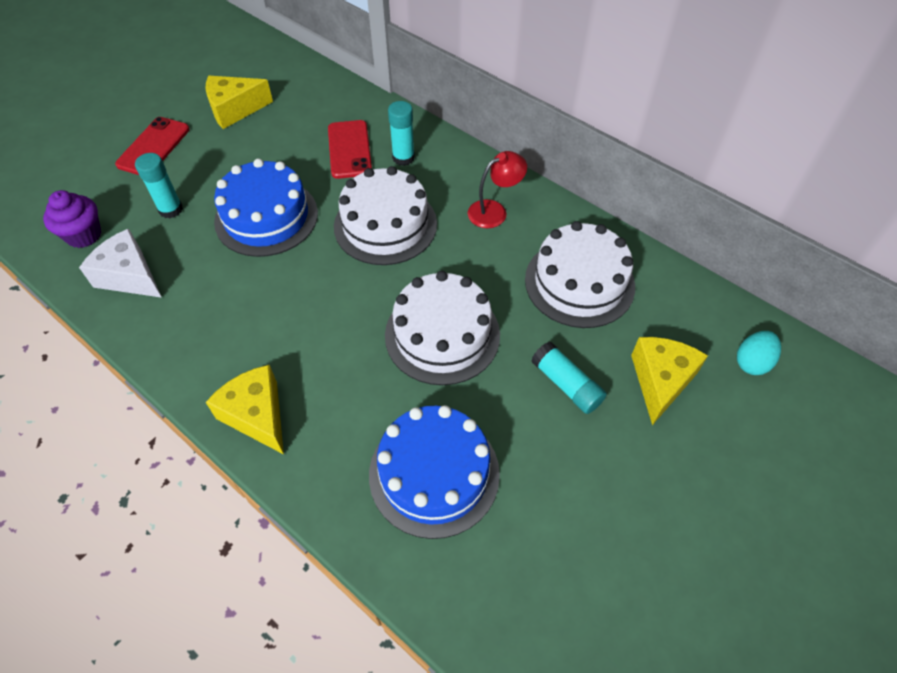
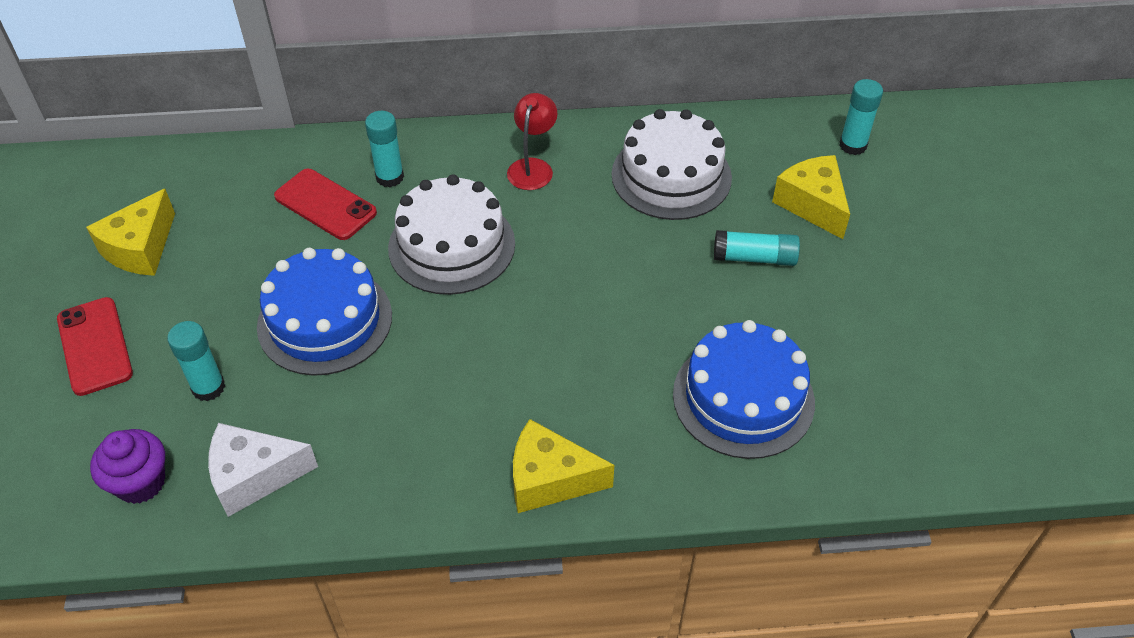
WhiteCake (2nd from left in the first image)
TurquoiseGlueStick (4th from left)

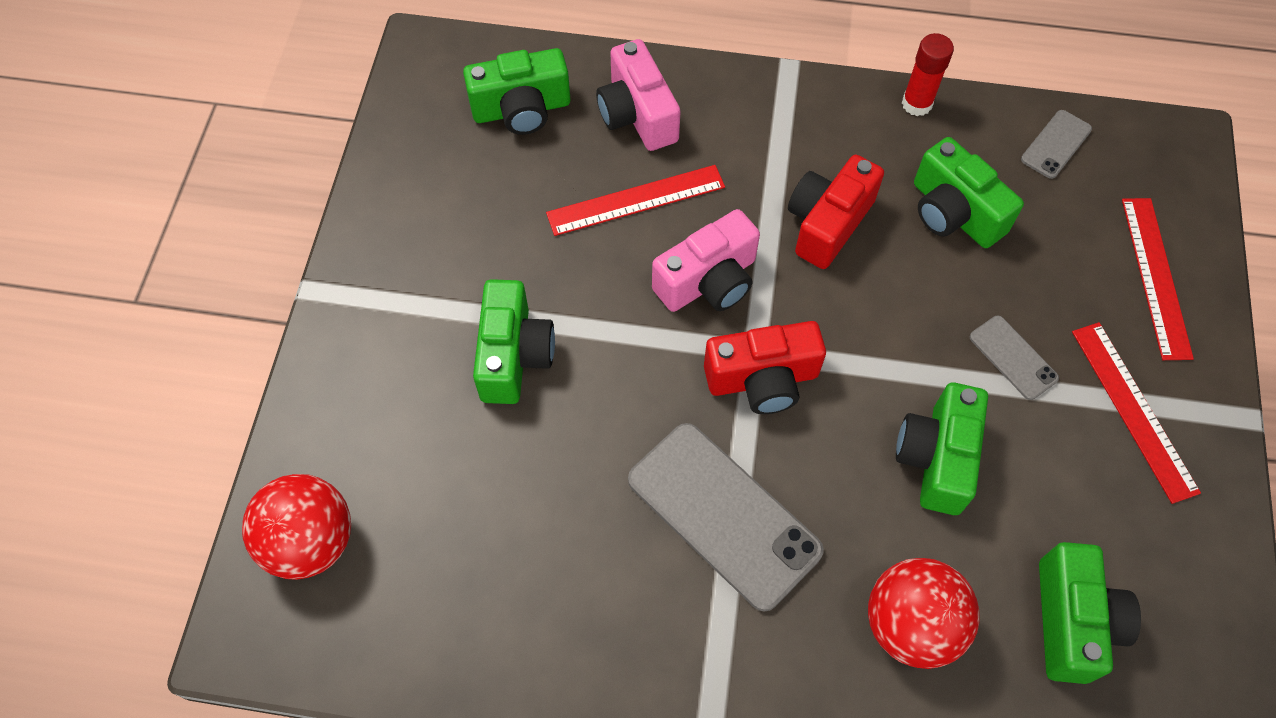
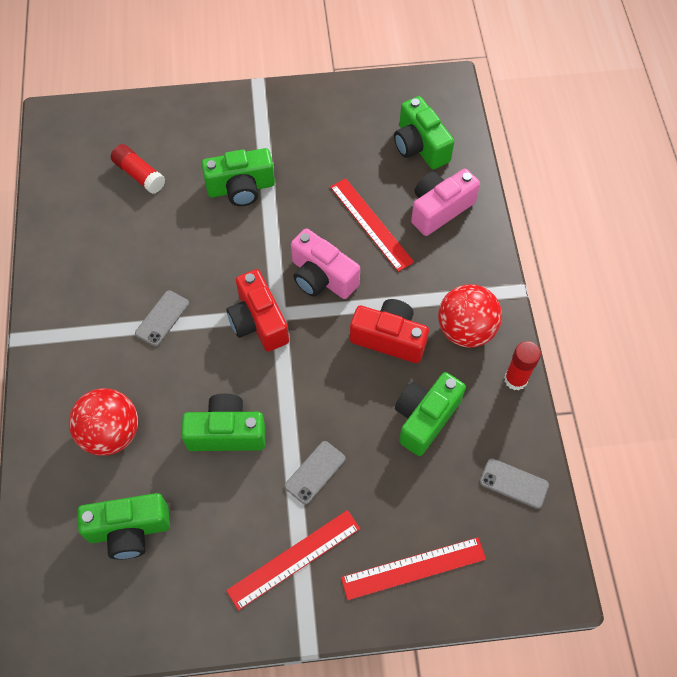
GreyPhone (1st from left)
RedBall (2nd from left)
RedGlueStick (1st from left)

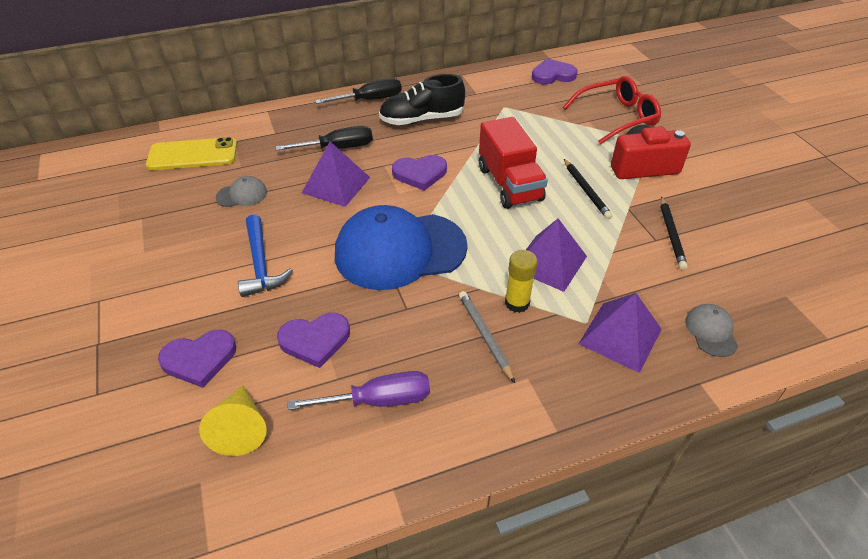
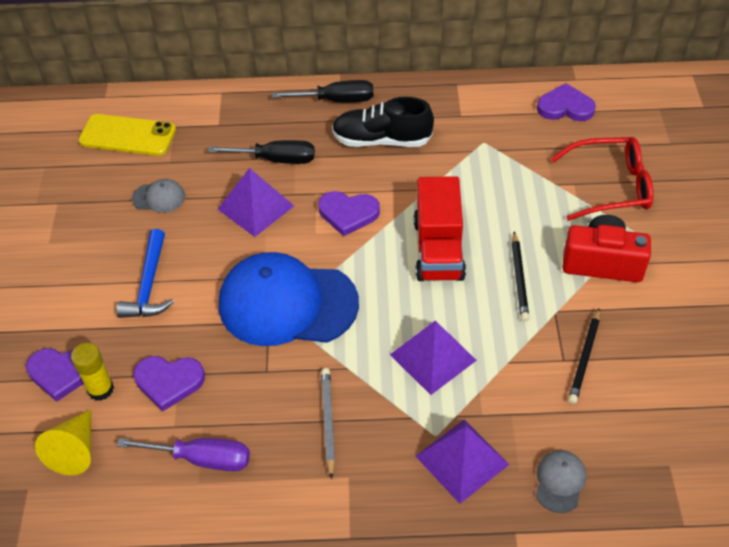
YellowGlueStick

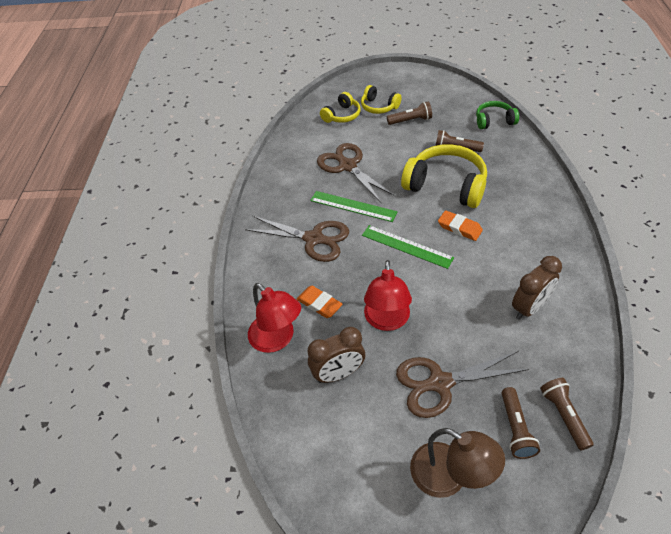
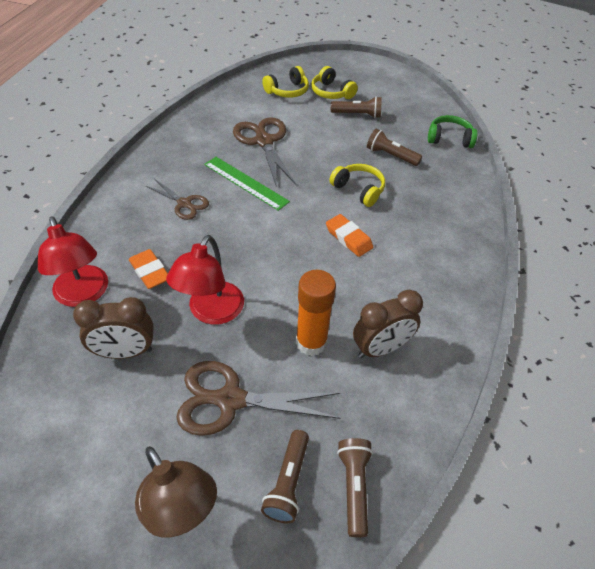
YellowHeadphones (3rd from left)
BrownScissors (1st from left)
GreenRuler (2nd from left in the first image)
OrangeGlueStick

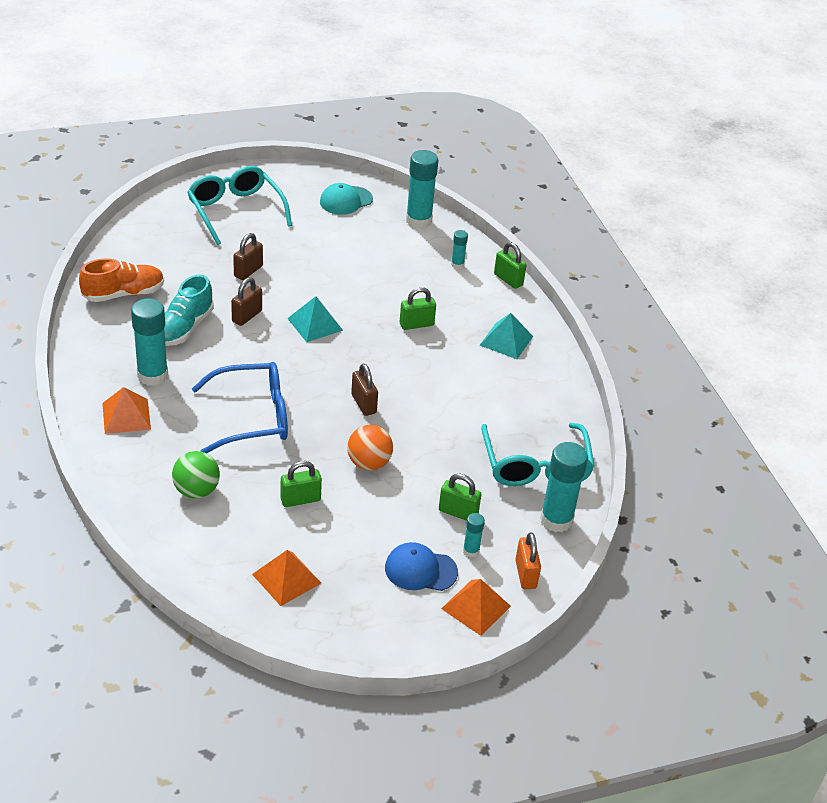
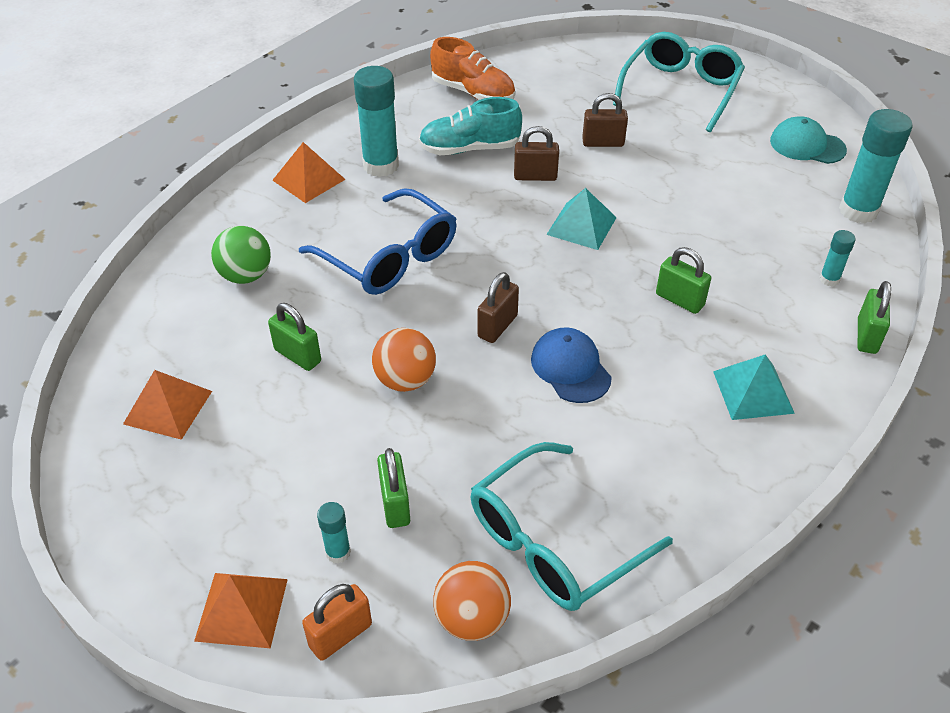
OrangeBall (2nd from left)
BlueCap

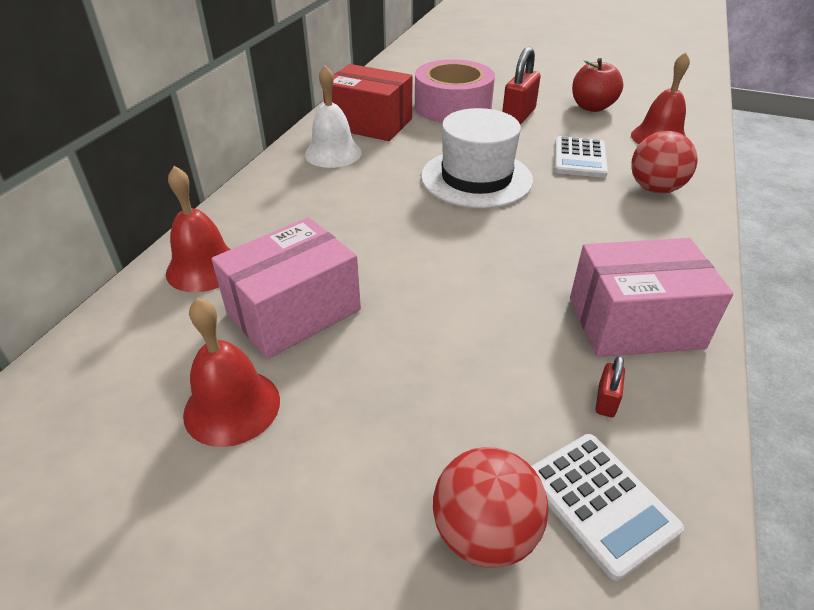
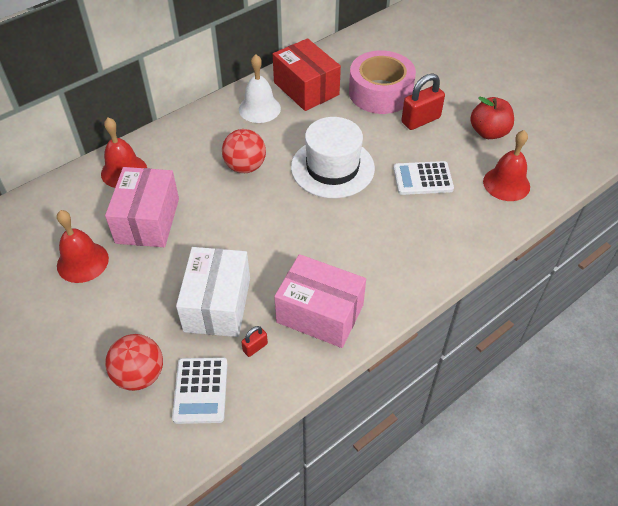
RedBall (2nd from left)
WhiteCalculator (2nd from left)
PinkBox (1st from left)
WhiteBox

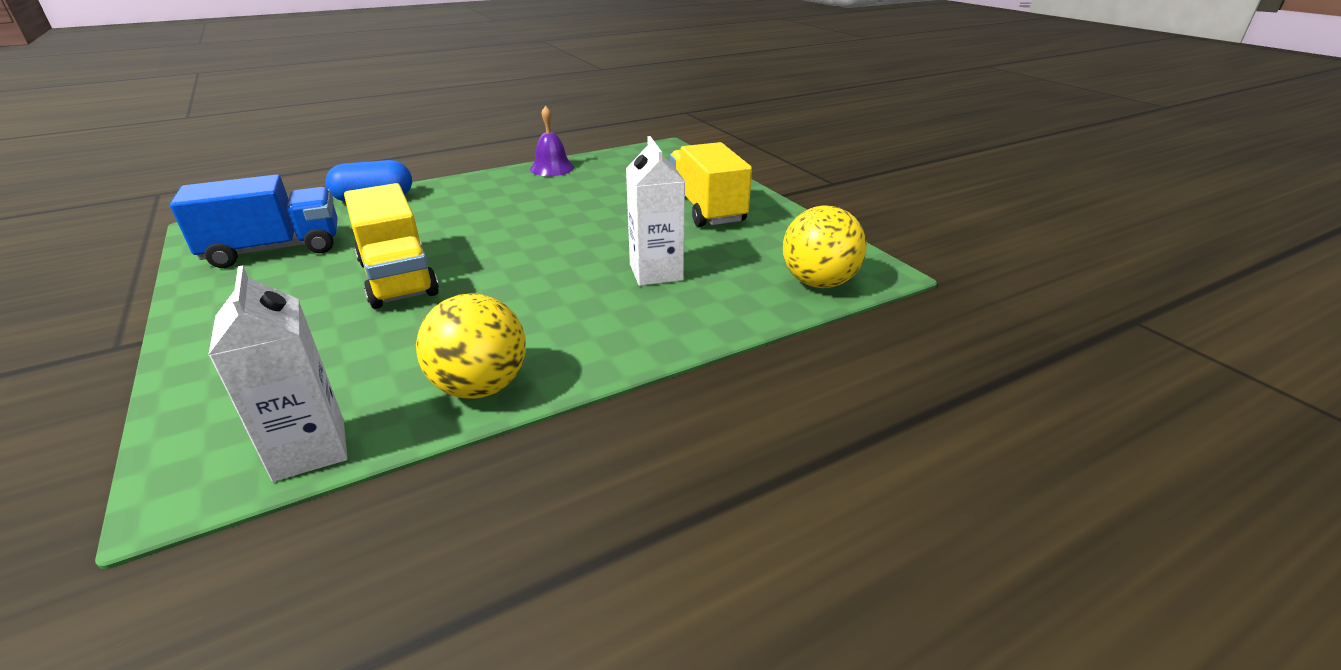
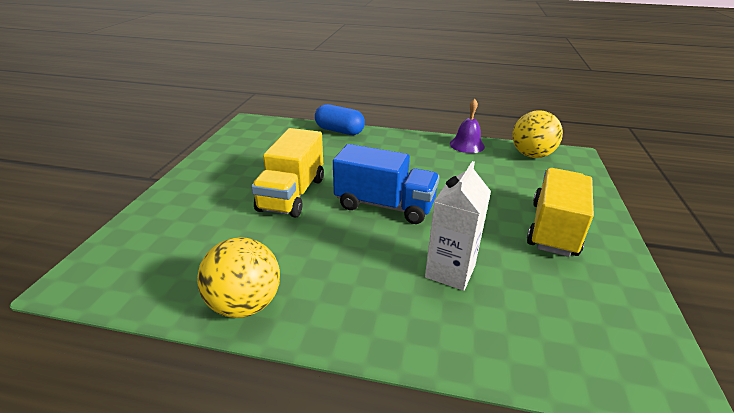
BlueTruck
YellowBall (2nd from left)
WhiteCarton (1st from left in the first image)

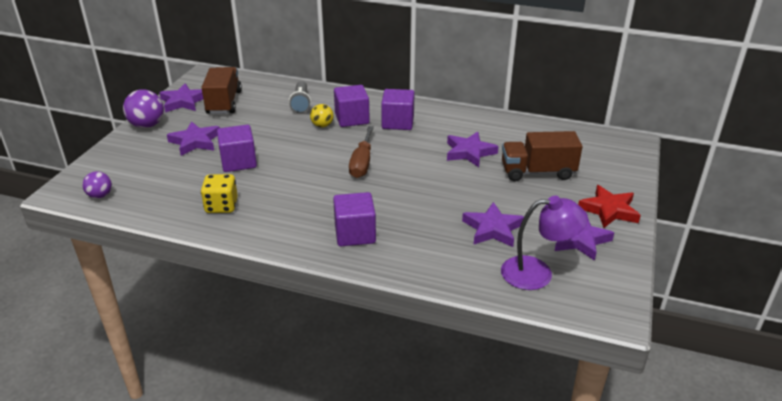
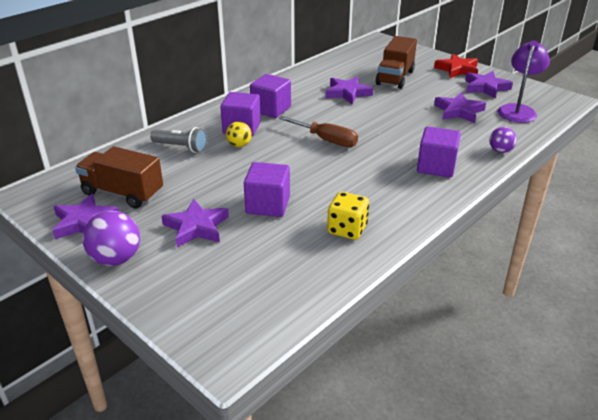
PurpleBall (2nd from left)

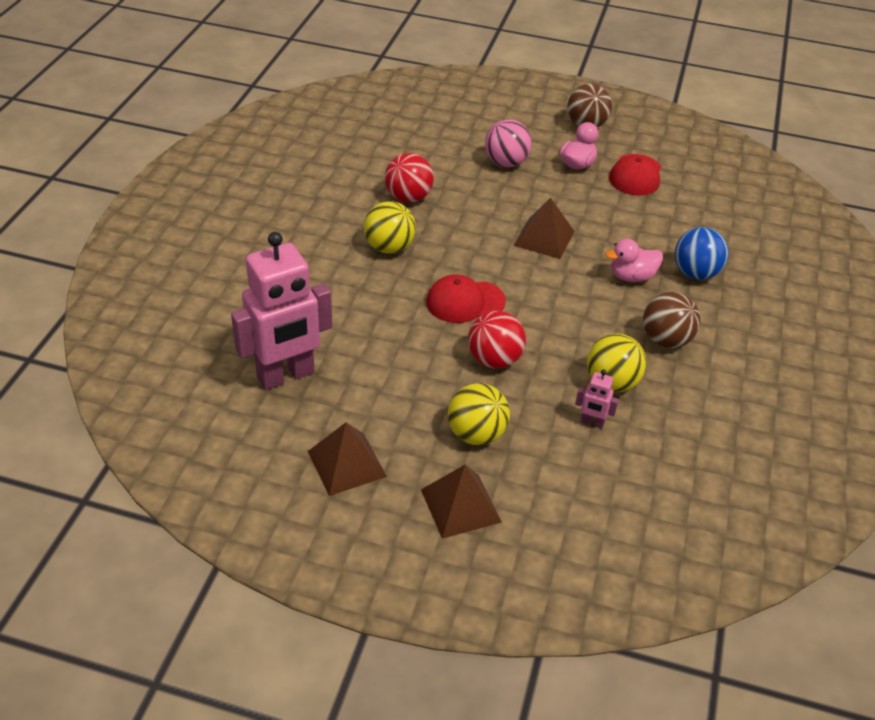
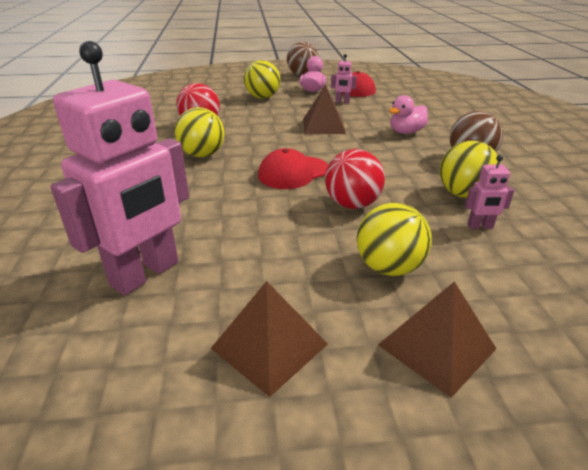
YellowBall (2nd from left)
BlueBall
PinkRobot (2nd from left)

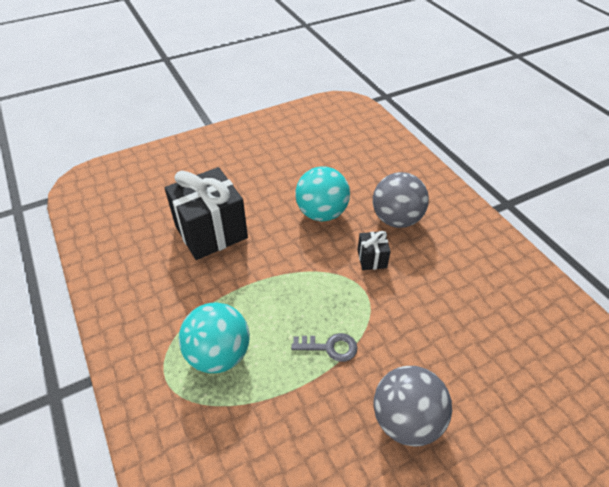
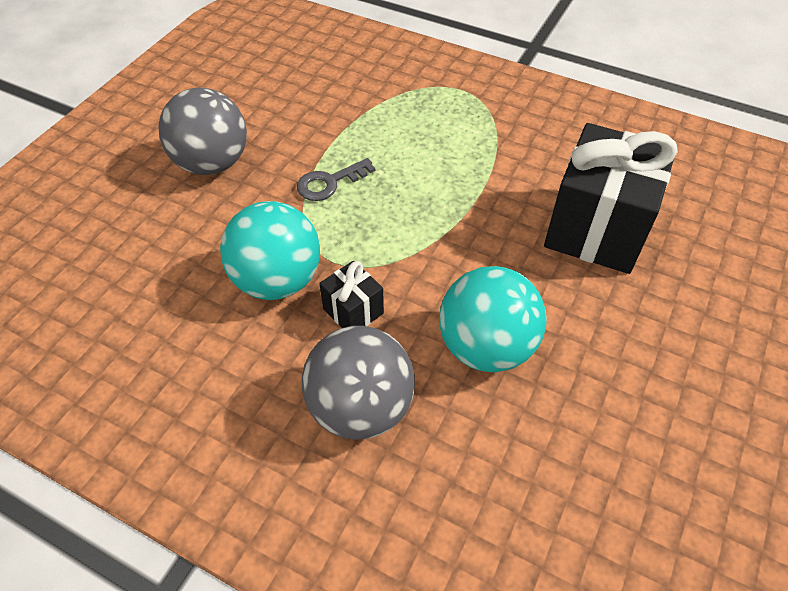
TurquoiseBall (1st from left)

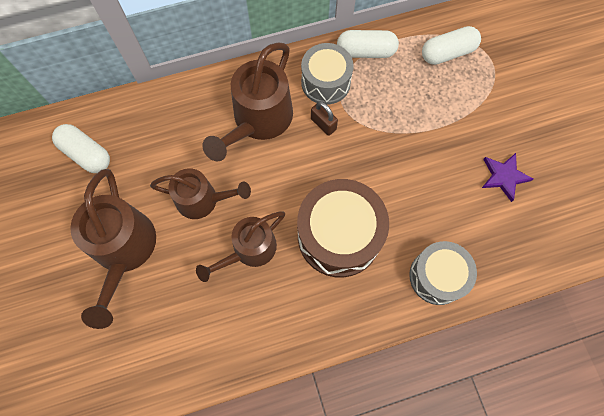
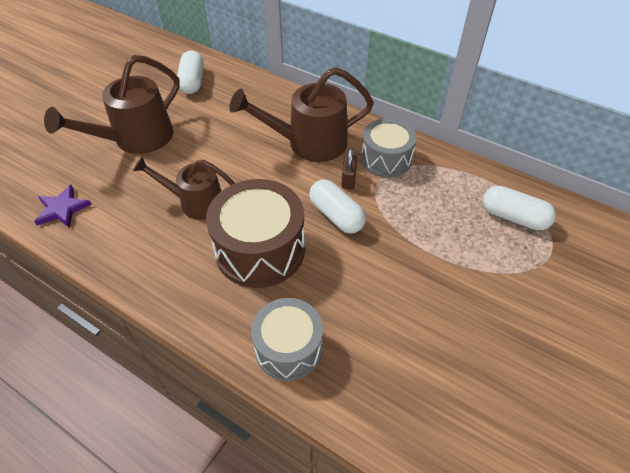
WhiteCapsule (2nd from left)
PurpleStar
BrownWateringCan (2nd from left in the first image)

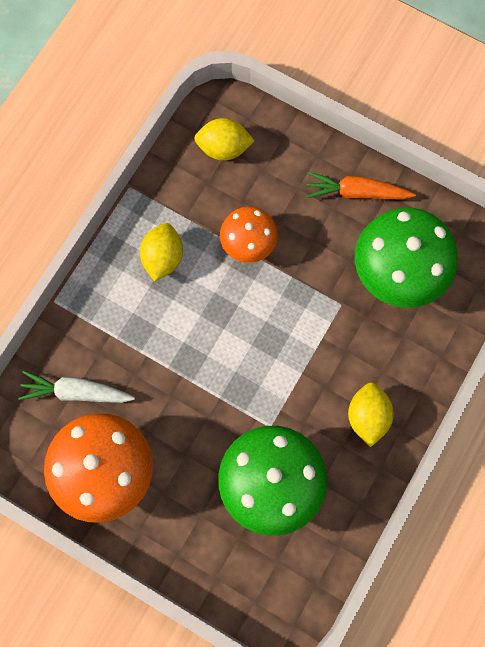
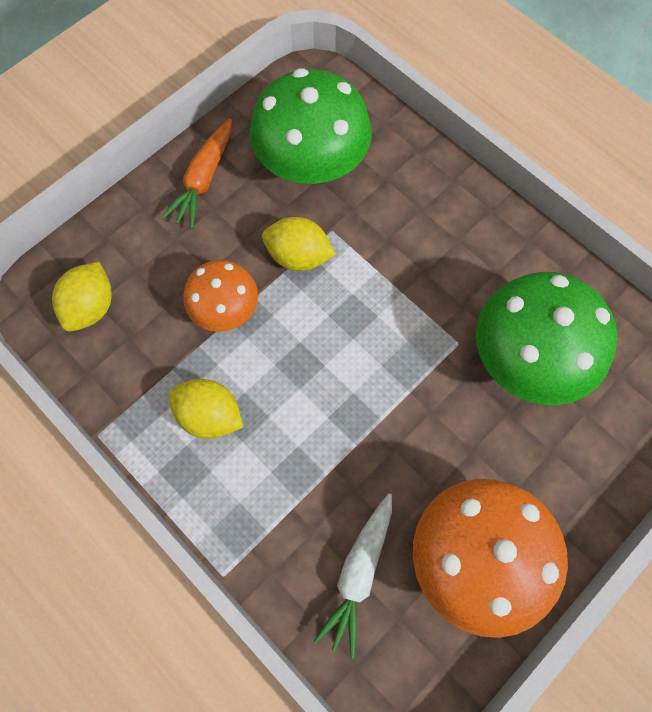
YellowLemon (3rd from left)

